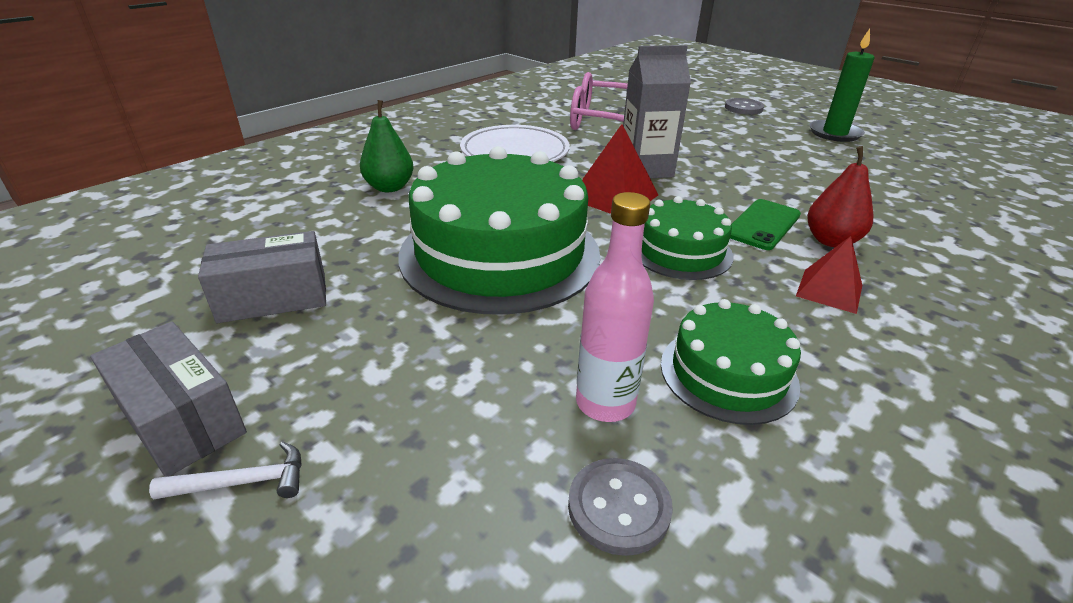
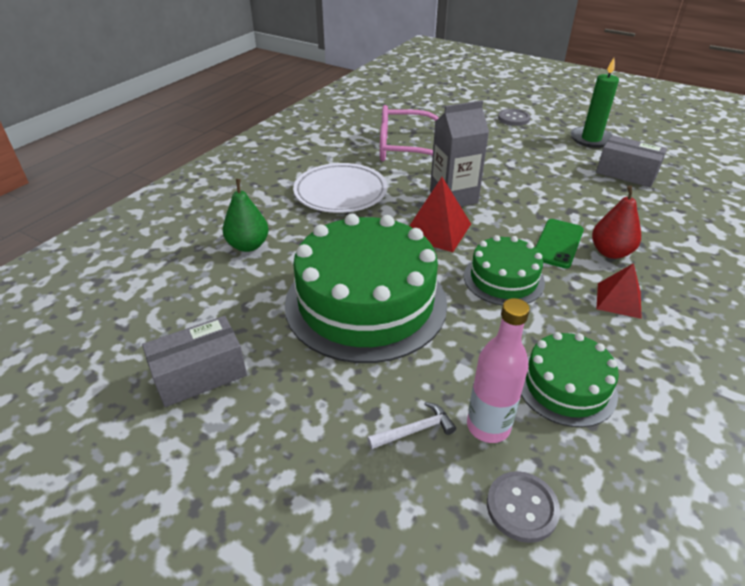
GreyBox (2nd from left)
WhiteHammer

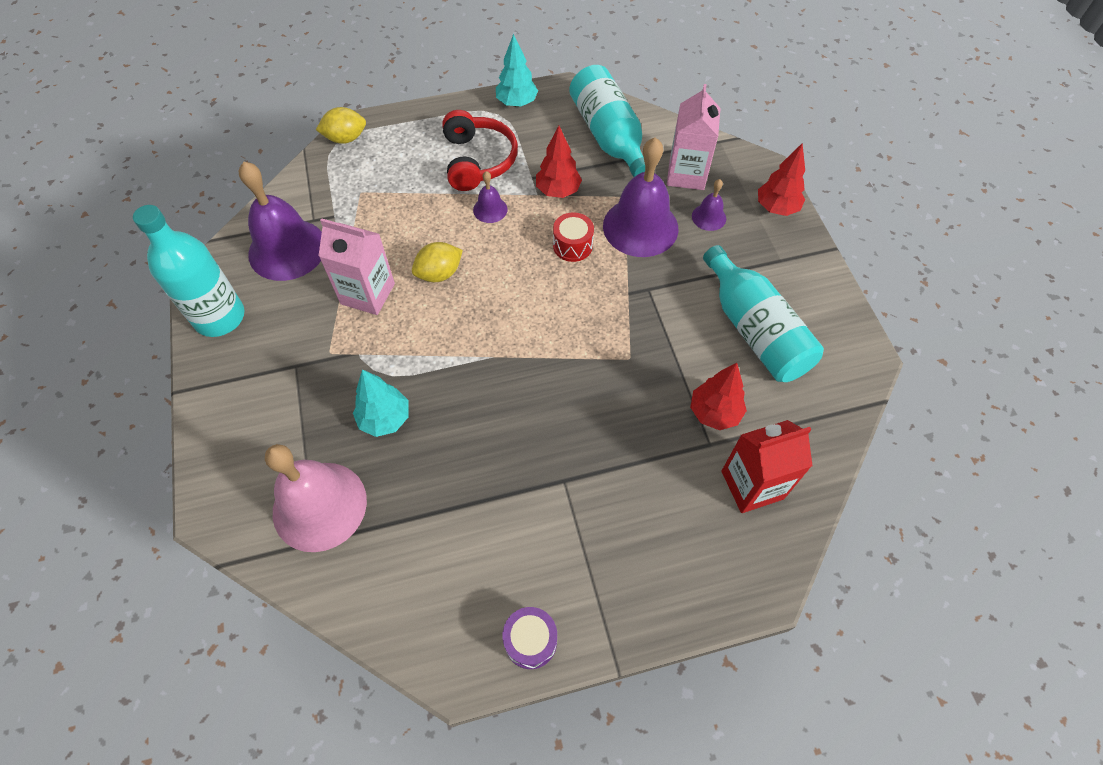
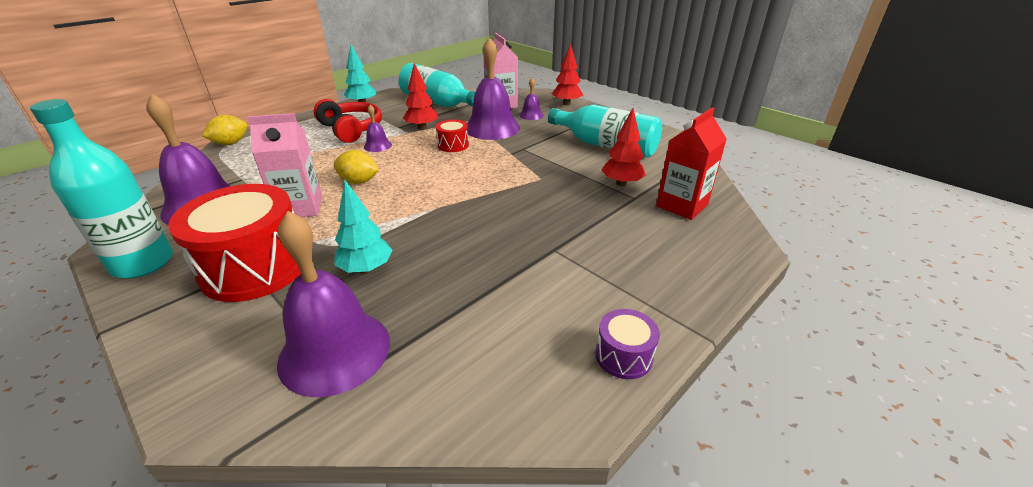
YellowLemon (2nd from left)
PurpleBell (2nd from left)
RedDrum (1st from left)

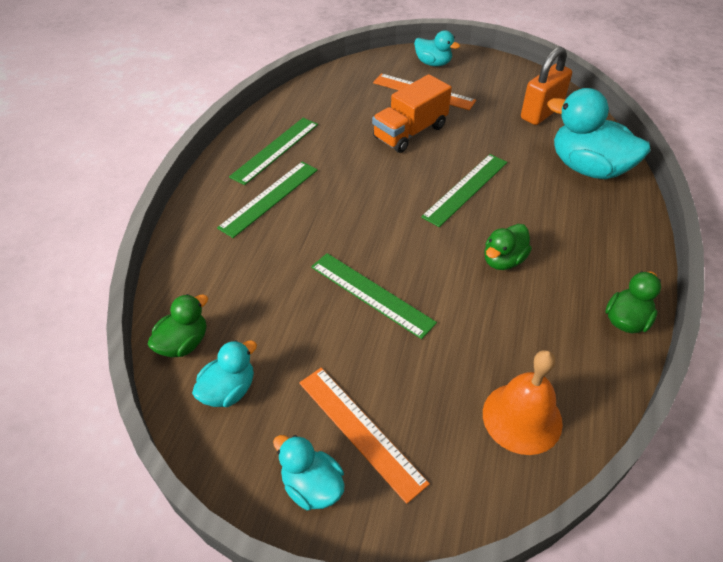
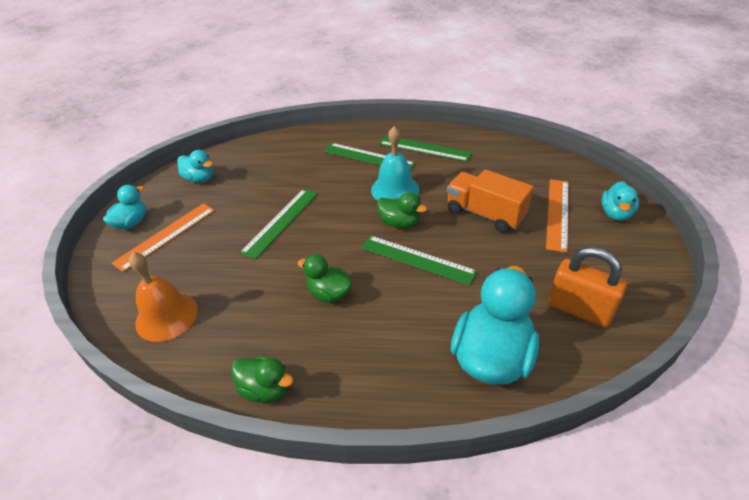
GreenDuck (3rd from left)
TurquoiseBell

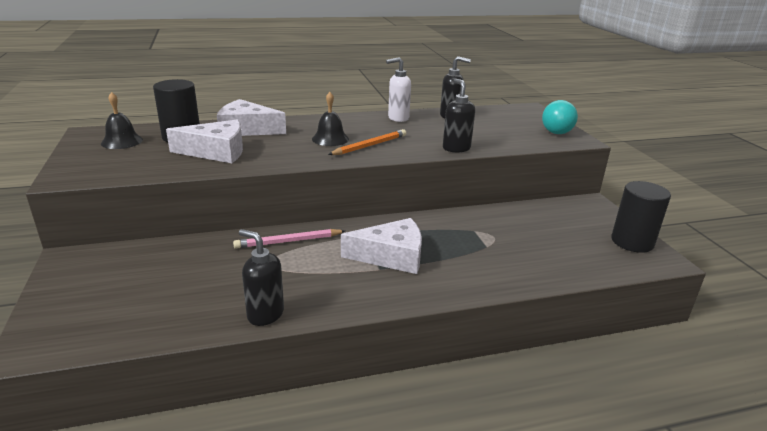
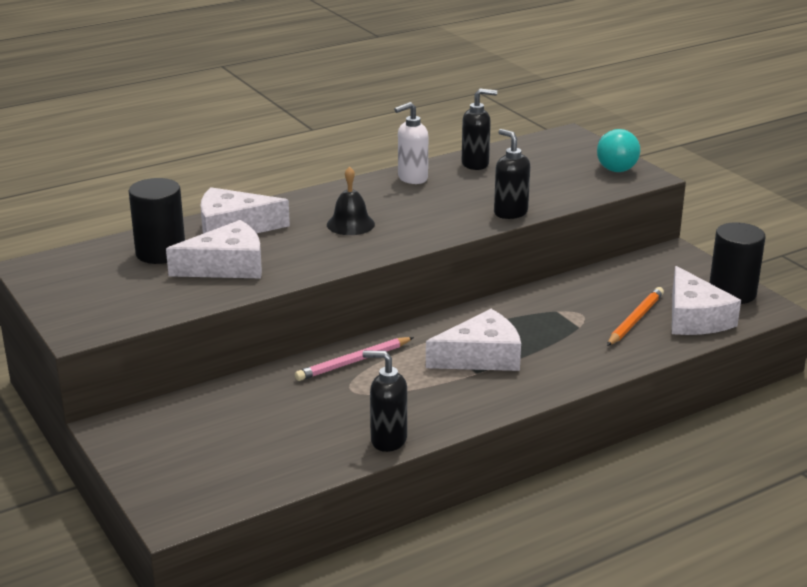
BlackBell (1st from left in the first image)
OrangePencil
WhiteCheese (4th from left)

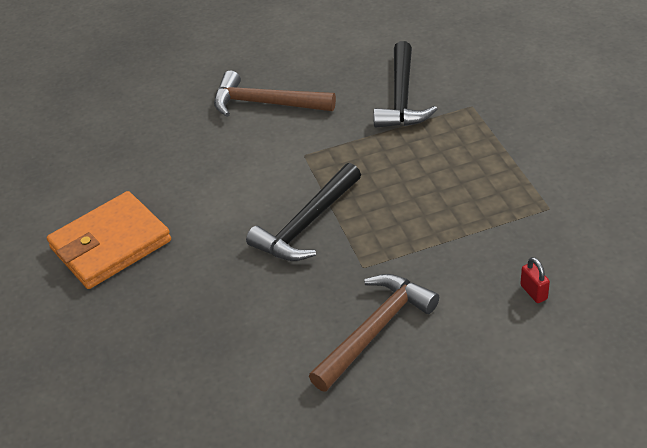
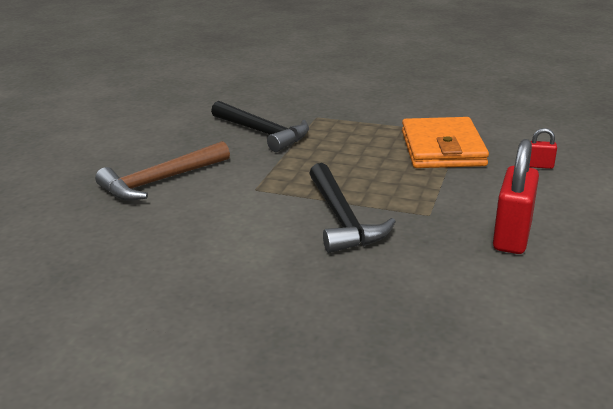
OrangeWallet
RedPadlock (1st from left)

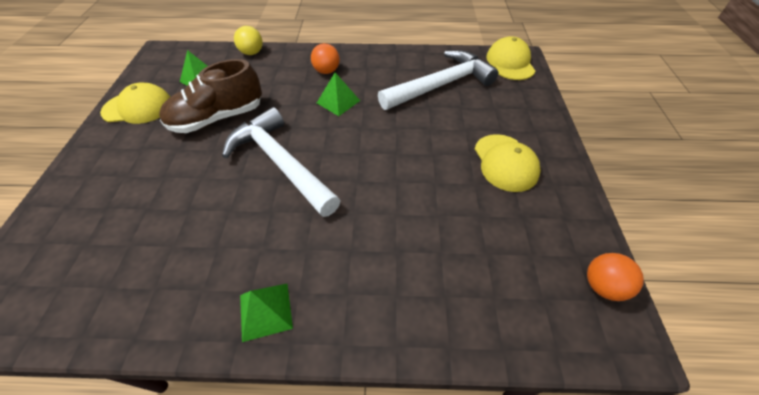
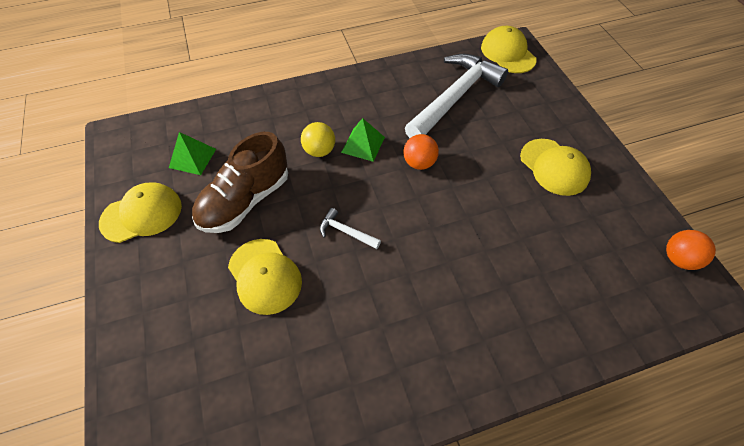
YellowBall
OrangeBall (1st from left)
WhiteHammer (1st from left)
GreenPyramid (2nd from left in the first image)
YellowCap (2nd from left)

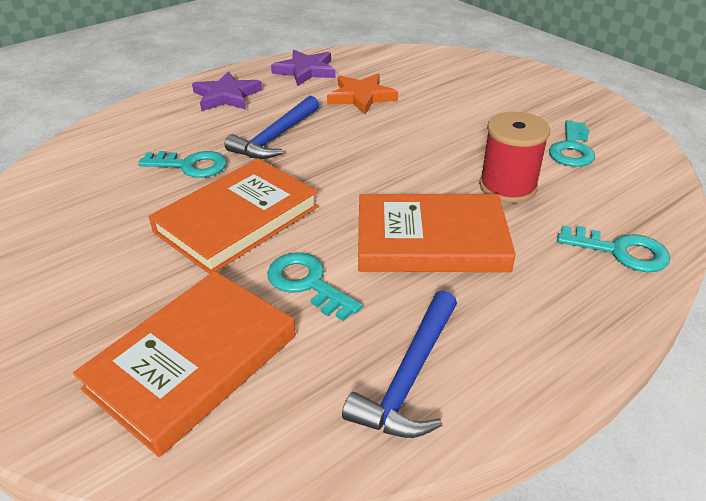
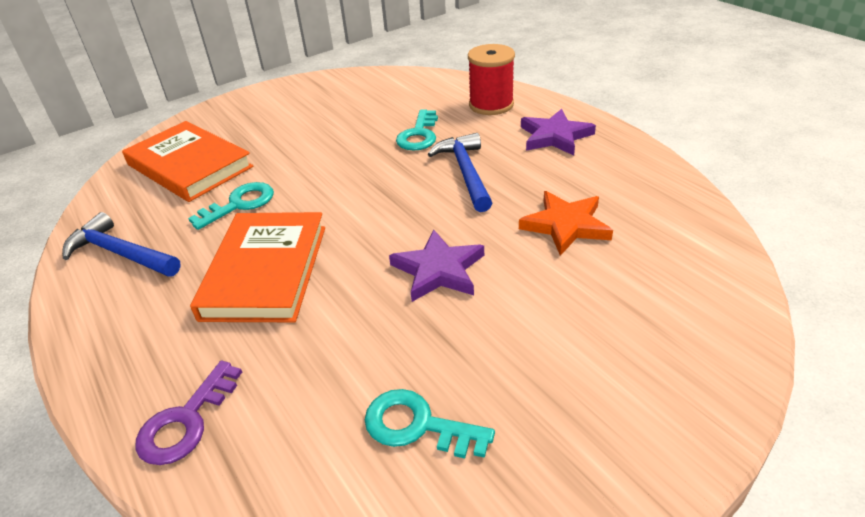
PurpleStar (1st from left)
BlueHammer (2nd from left)
RedSpool
OrangeBook (2nd from left in the first image)
PurpleKey

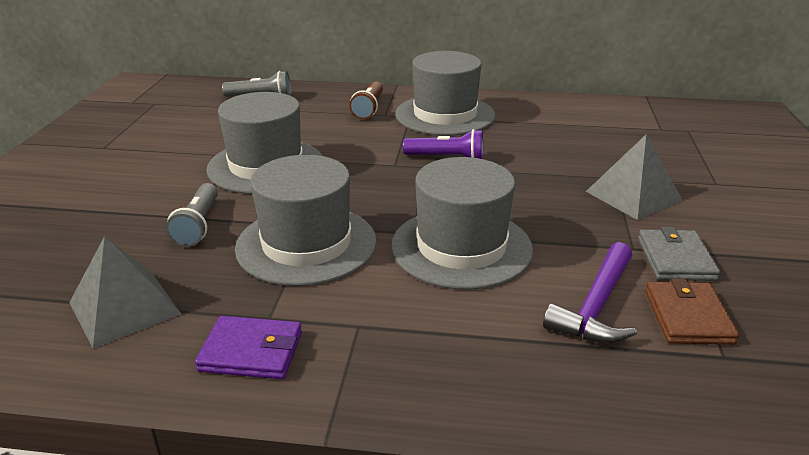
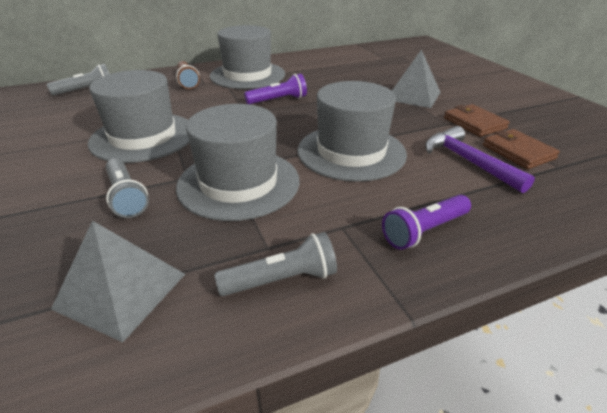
BrownWallet (1st from left)
PurpleHammer
GreyFlashlight (3rd from left)
PurpleFlashlight (2nd from left)

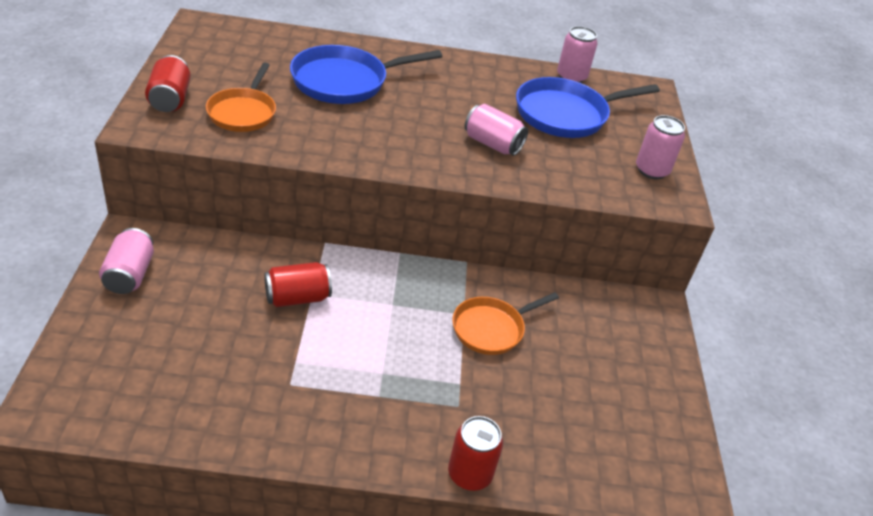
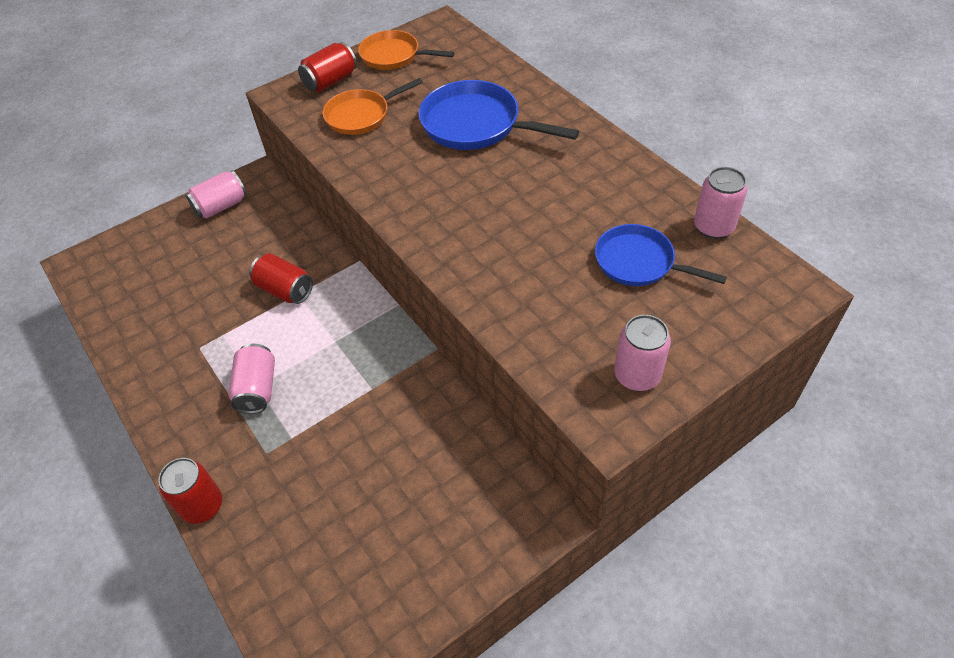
BluePan (2nd from left)
PinkCan (2nd from left)
OrangePan (2nd from left)

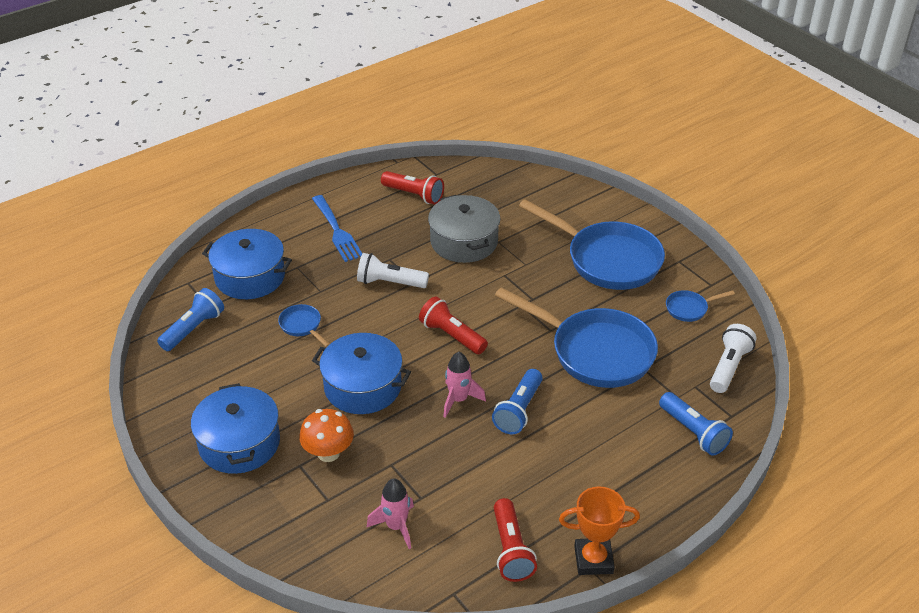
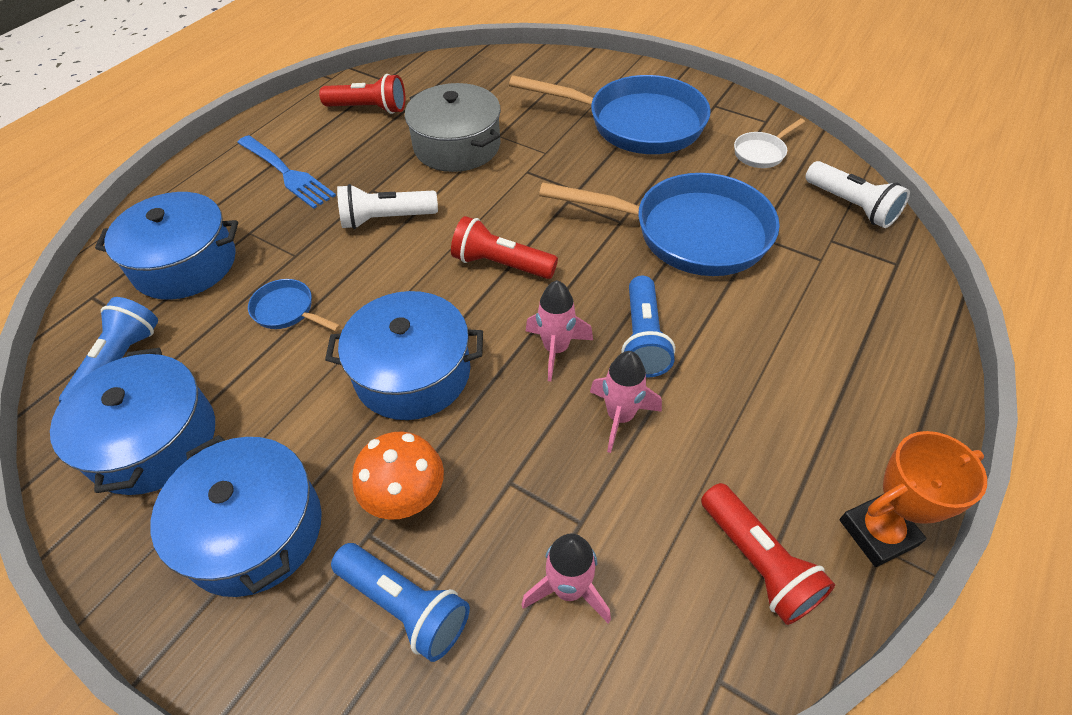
WhitePan
WhiteFlashlight (2nd from left)
BlueFlashlight (2nd from left)
BluePot (1st from left)
PinkRocket (3rd from left)

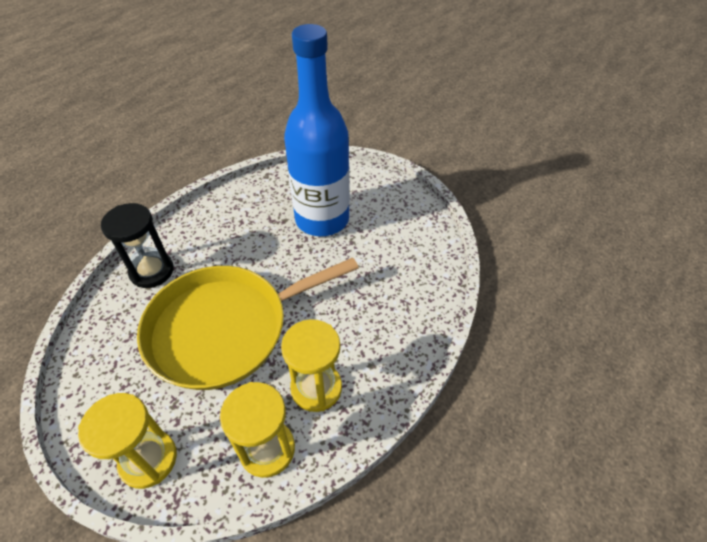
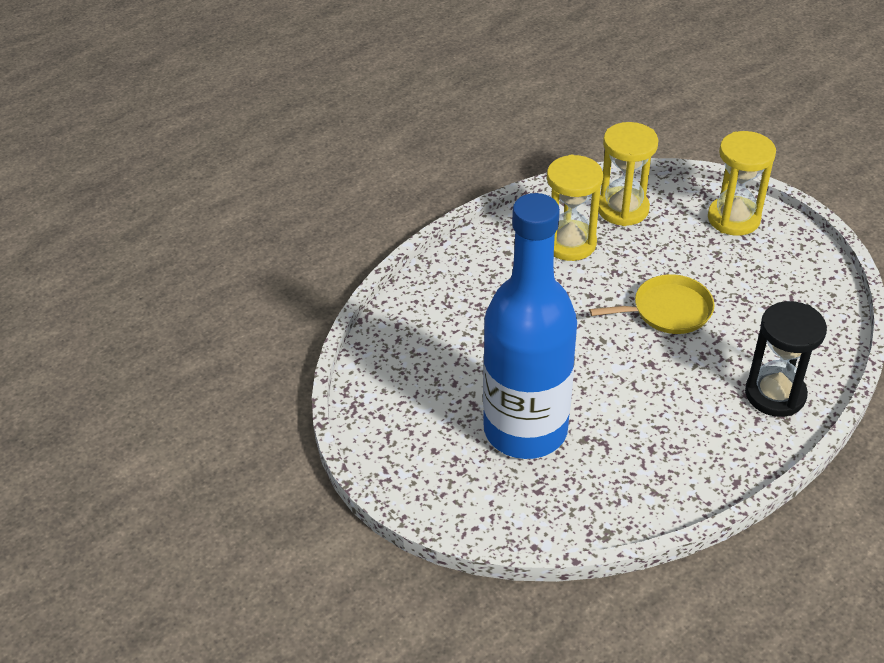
YellowPan

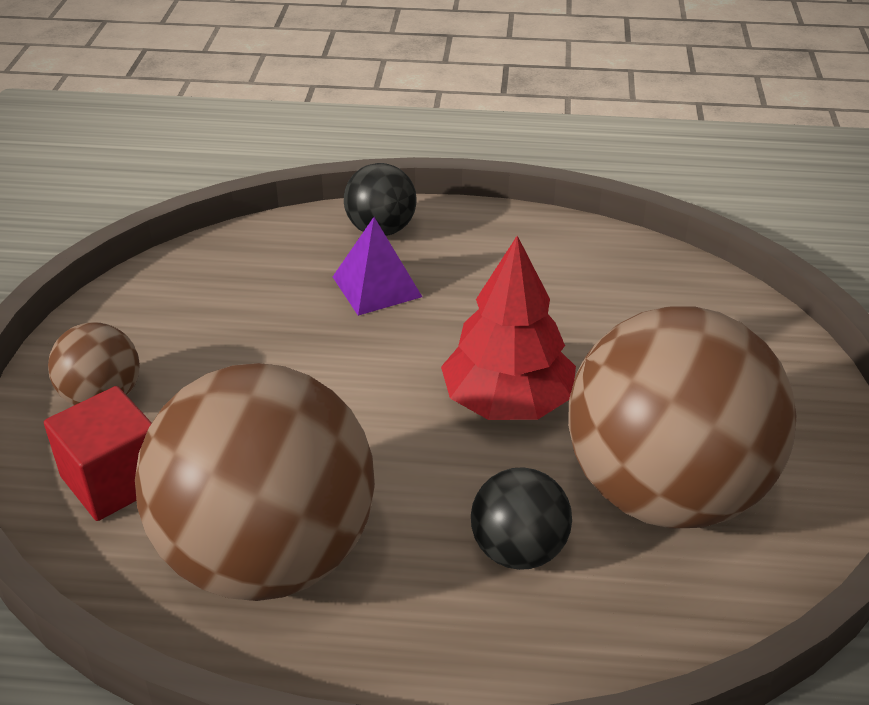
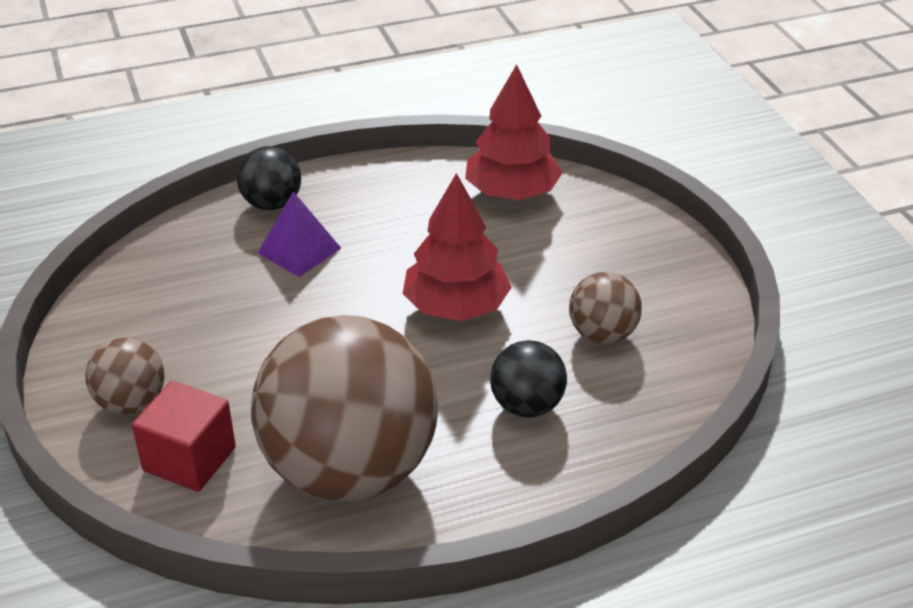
BrownBall (3rd from left)
RedTree (2nd from left)

